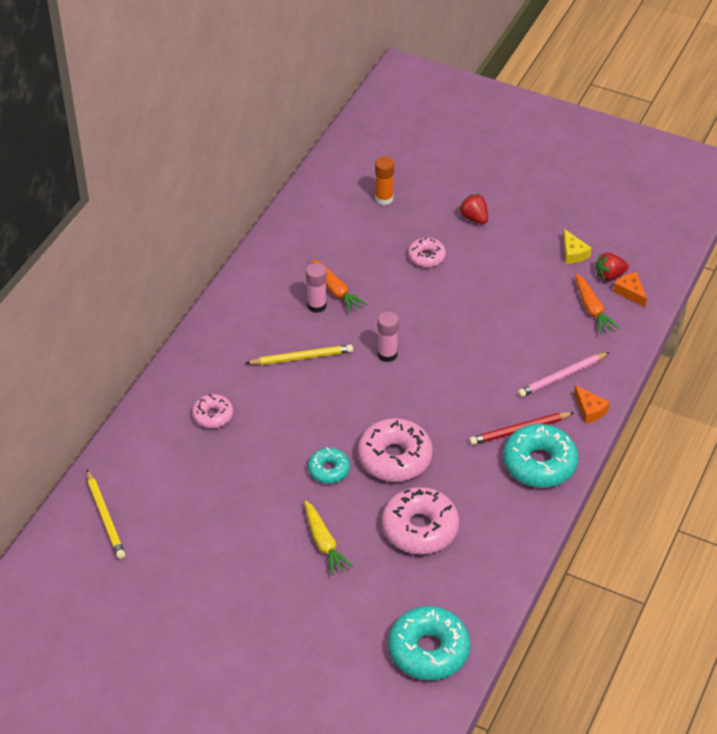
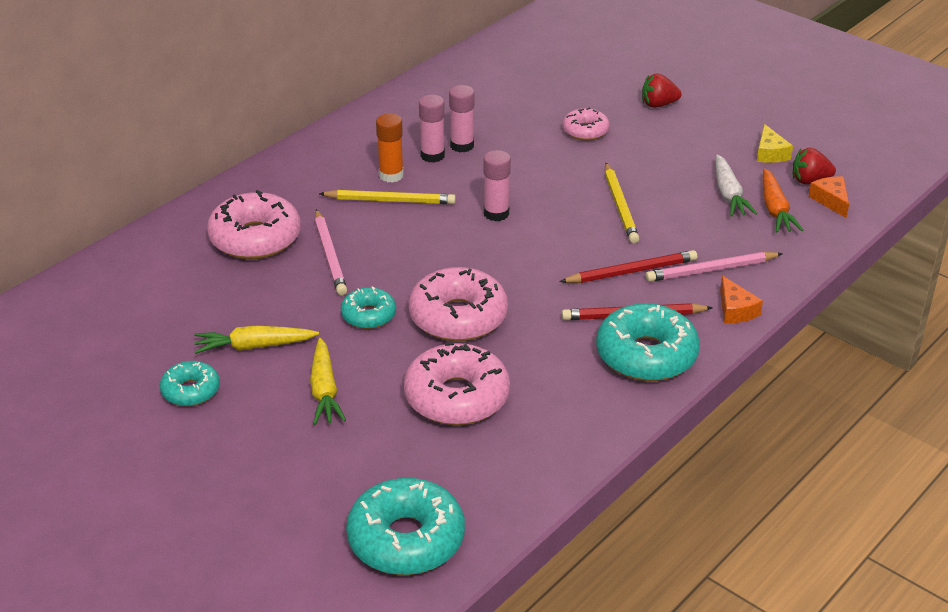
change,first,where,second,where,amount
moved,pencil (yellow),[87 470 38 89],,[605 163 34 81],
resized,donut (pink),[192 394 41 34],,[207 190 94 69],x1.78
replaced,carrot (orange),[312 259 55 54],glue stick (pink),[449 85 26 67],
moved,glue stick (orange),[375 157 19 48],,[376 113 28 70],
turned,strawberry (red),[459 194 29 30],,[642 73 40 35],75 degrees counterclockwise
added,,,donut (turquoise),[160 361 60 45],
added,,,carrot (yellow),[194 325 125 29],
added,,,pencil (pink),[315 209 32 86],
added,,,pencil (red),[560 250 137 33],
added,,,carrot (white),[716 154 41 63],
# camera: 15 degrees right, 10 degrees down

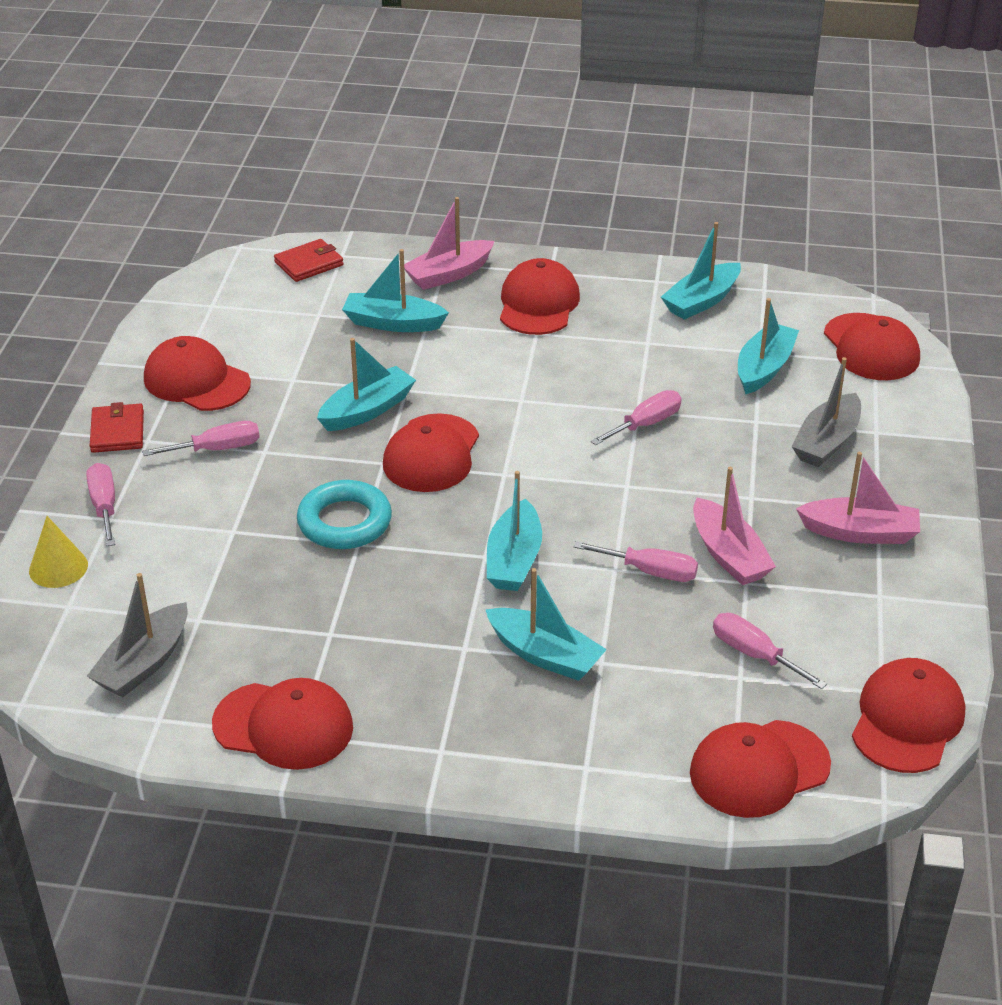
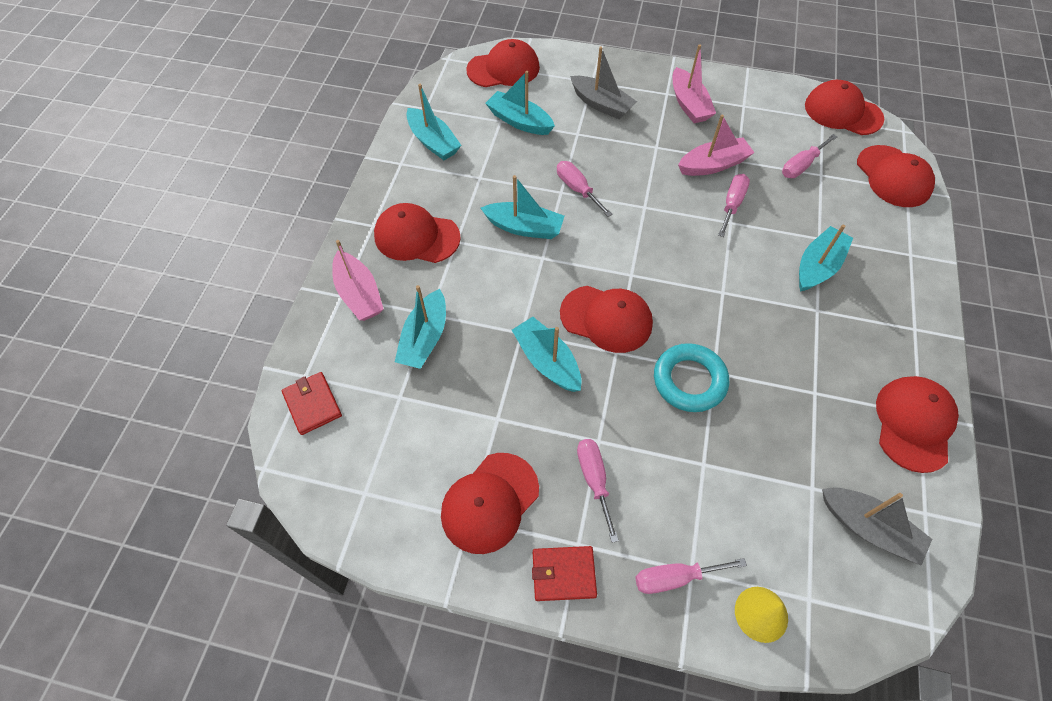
change,first,where,second,where,amount
moved,boat (turquoise),[487 471 55 120],,[481 175 83 64],
turned,boat (pink),[796 452 124 92],,[673 44 43 79],150 degrees clockwise
# camera: 85 degrees left, 20 degrees up

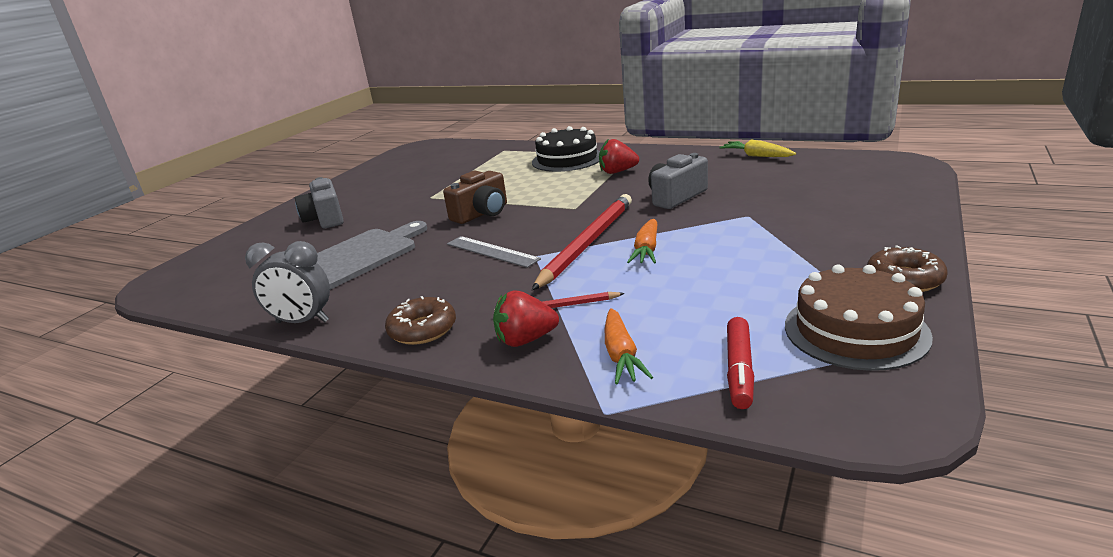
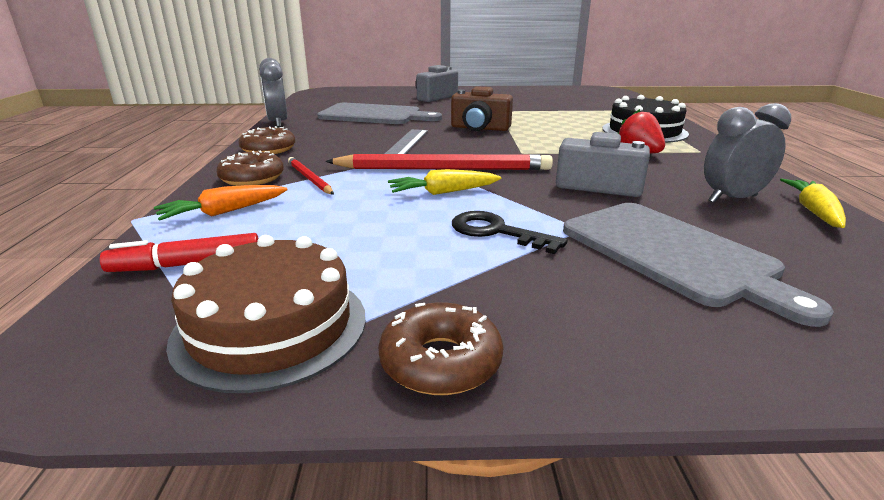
change,first,where,second,where,amount
replaced,strawberry (red),[493 291 66 56],donut (brown),[216 151 68 35],
recoloured,carrot (orange),[627 219 31 44],carrot (yellow),[388 169 113 26],
added,,,key (black),[452 211 115 43],
added,,,cutting board (grey),[563 203 271 124],
added,,,clock (grey),[704 103 87 100],
# camera: 60 degrees right, 0 degrees up

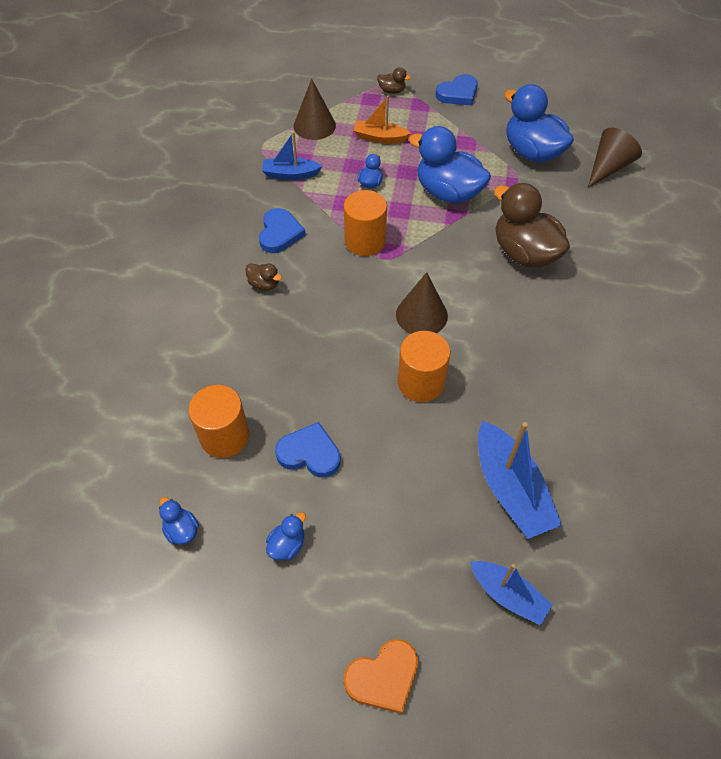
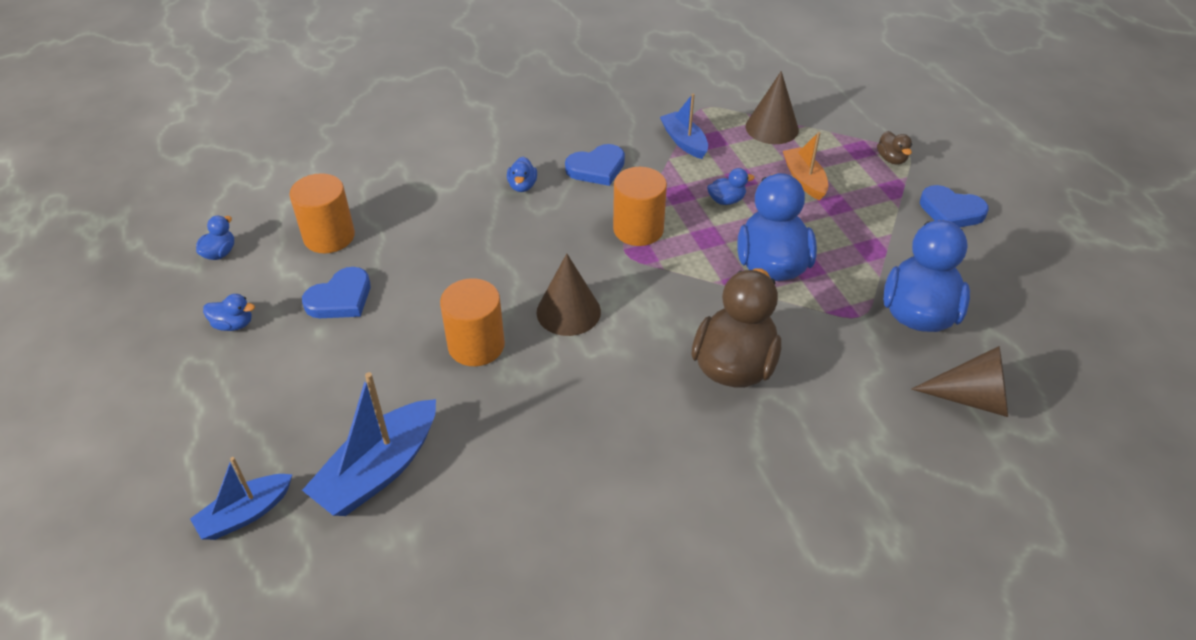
change,first,where,second,where,amount
recoloured,duck (brown),[245 263 37 28],duck (blue),[507 157 30 35],
turned,heart (blue),[275 422 66 56],,[302 267 68 51],60 degrees clockwise
removed,heart (orange),[344 639 74 75],,,
turned,boat (blue),[470 561 83 65],,[190 457 103 83],45 degrees clockwise
# camera: 60 degrees right, 10 degrees down

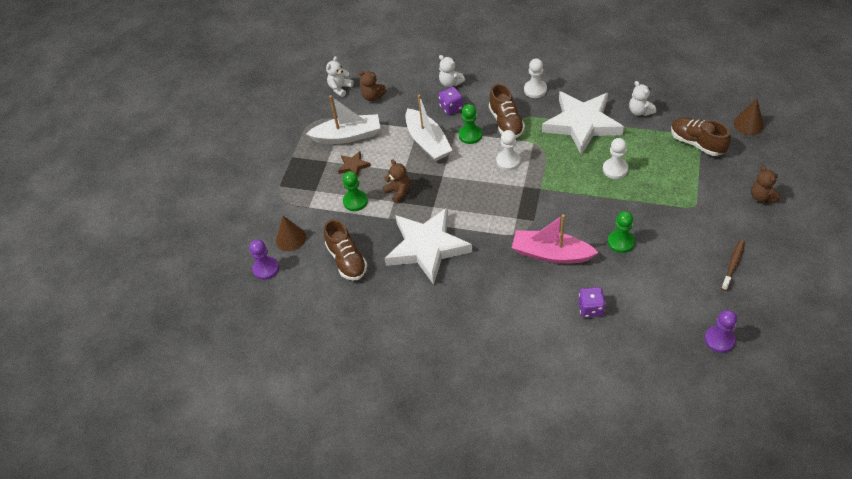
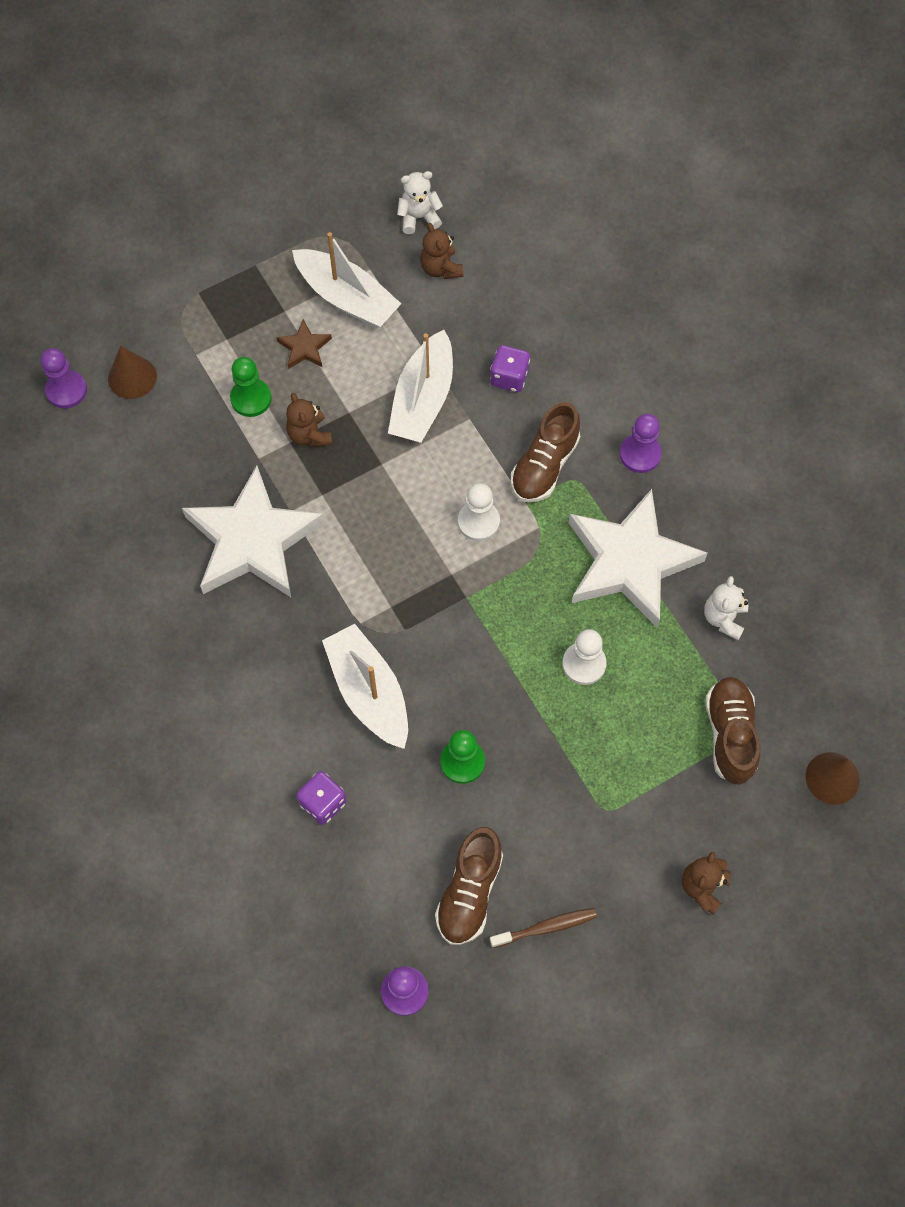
change,first,where,second,where,amount
moved,shoe (brown),[324 219 43 61],,[435 827 68 118],
turned,teddy bear (brown),[383 159 27 44],,[286 393 46 54],150 degrees clockwise
removed,teddy bear (white),[439 55 26 32],,,
removed,pawn (green),[459 104 23 40],,,
recoloured,boat (pink),[512 214 86 50],boat (white),[322 624 86 125],
recoloured,pawn (white),[524 58 23 40],pawn (purple),[620 414 42 59],
# camera: 40 degrees right, 15 degrees up

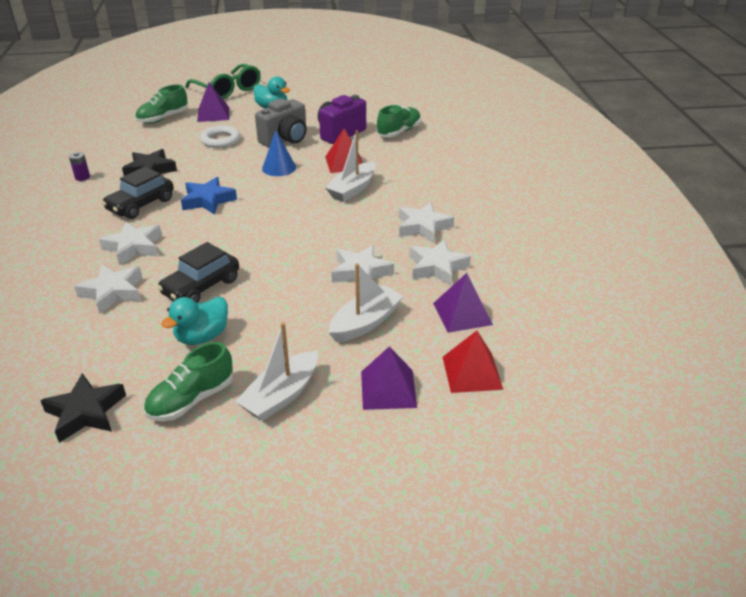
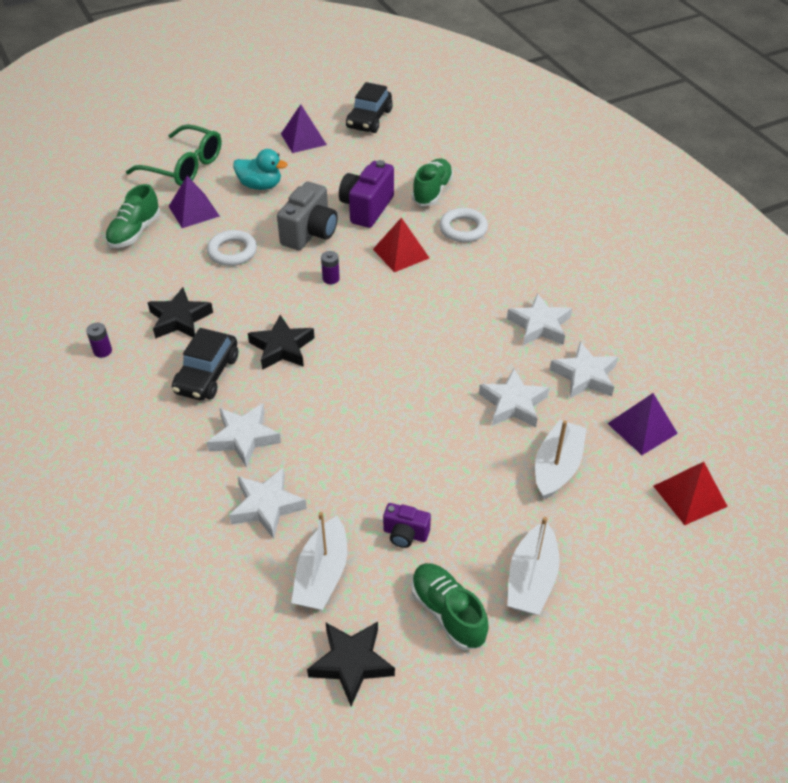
change,first,where,second,where,amount
turned,shoe (green),[144 342 89 79],,[411 563 78 87],120 degrees clockwise
moved,car (black),[157 242 82 61],,[346 82 47 51],
replaced,duck (turquoise),[161 297 67 48],camera (purple),[383 503 48 45],
recoloured,star (blue),[181 177 56 38],star (black),[248 315 67 55],
replaced,cone (blue),[262 130 34 46],battery (purple),[321 251 19 33],
moved,boat (white),[325 130 51 72],,[291 512 56 98],
moved,pyramid (purple),[361 347 56 63],,[281 104 46 49],
added,,,ring (white),[439 208 49 34],
# camera: 20 degrees left, 10 degrees up

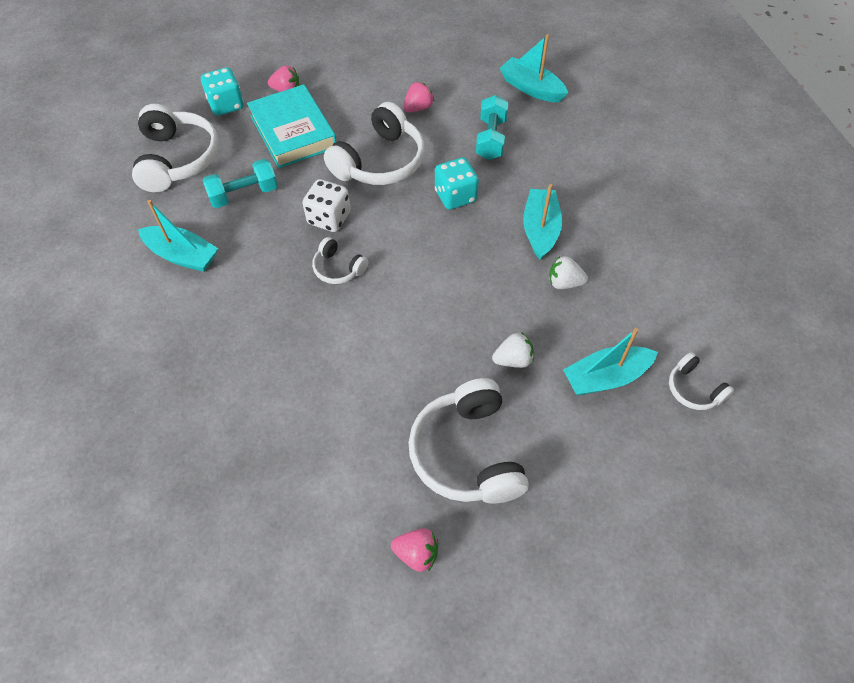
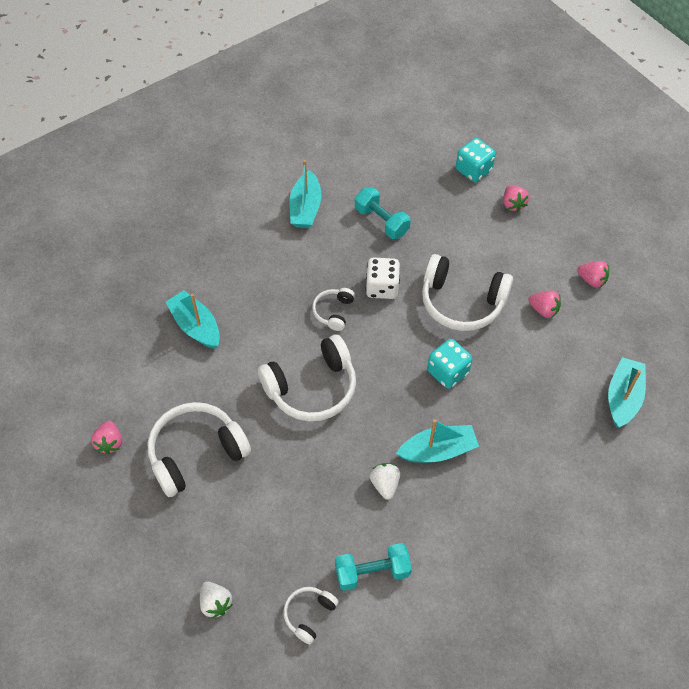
change,first,where,second,where,amount
moved,headphones (white),[132 104 87 88],,[258 335 98 86],
removed,book (turquoise),[247 84 89 84],,,
moved,dumbbell (turquoise),[476 95 33 65],,[335 543 77 48],
moved,strawberry (white),[492 332 42 36],,[200 582 33 37],
moved,boat (turquoise),[563 328 95 68],,[166 290 54 59],
added,,,strawberry (pink),[577 261 32 27],
# camera: 70 degrees right, 0 degrees up

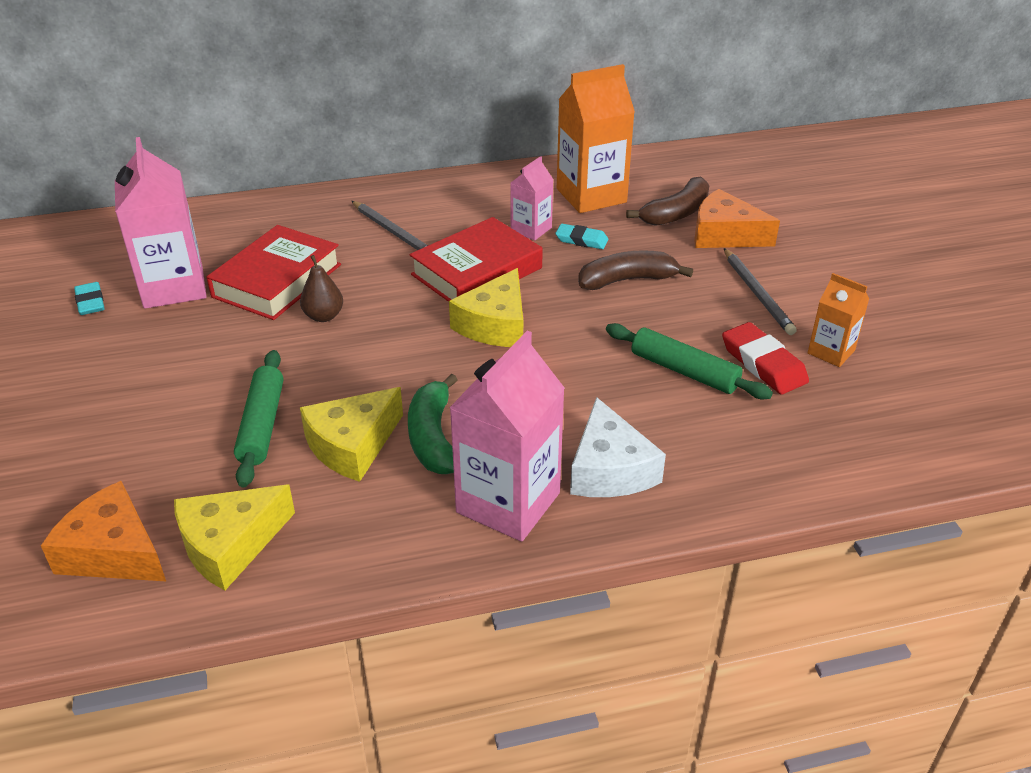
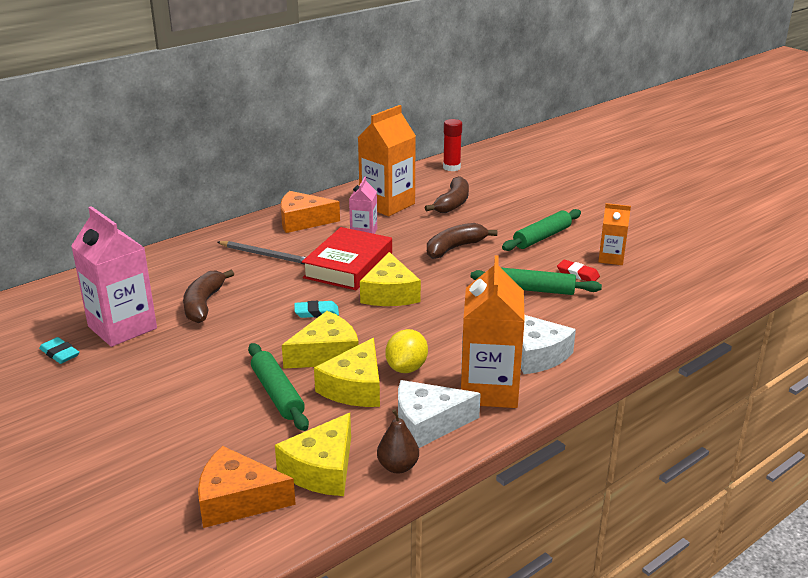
change,first,where,second,where,amount
replaced,book (red),[207 225 134 95],banana (brown),[183 270 51 53],
moved,pear (brown),[300 255 43 67],,[377 409 42 64],
replaced,banana (green),[408 374 49 100],lemon (yellow),[386 329 42 44],
recoloured,carton (pink),[449 331 116 211],carton (orange),[461 255 64 153],
moved,eraser (turquoise),[555 224 53 25],,[294 301 45 17],
moved,cheese (orange),[694 189 86 59],,[281 191 59 42],
resized,eraser (red),[722 322 87 72],,[557 260 43 21],x0.64
replaced,pencil (grey),[724 248 73 87],rolling pin (green),[502 209 79 42],
added,,,cheese (yellow),[282 311 77 58],
added,,,cheese (white),[398 380 83 68],
added,,,glue stick (red),[443 119 19 52],
# camera: 25 degrees left, 10 degrees down

